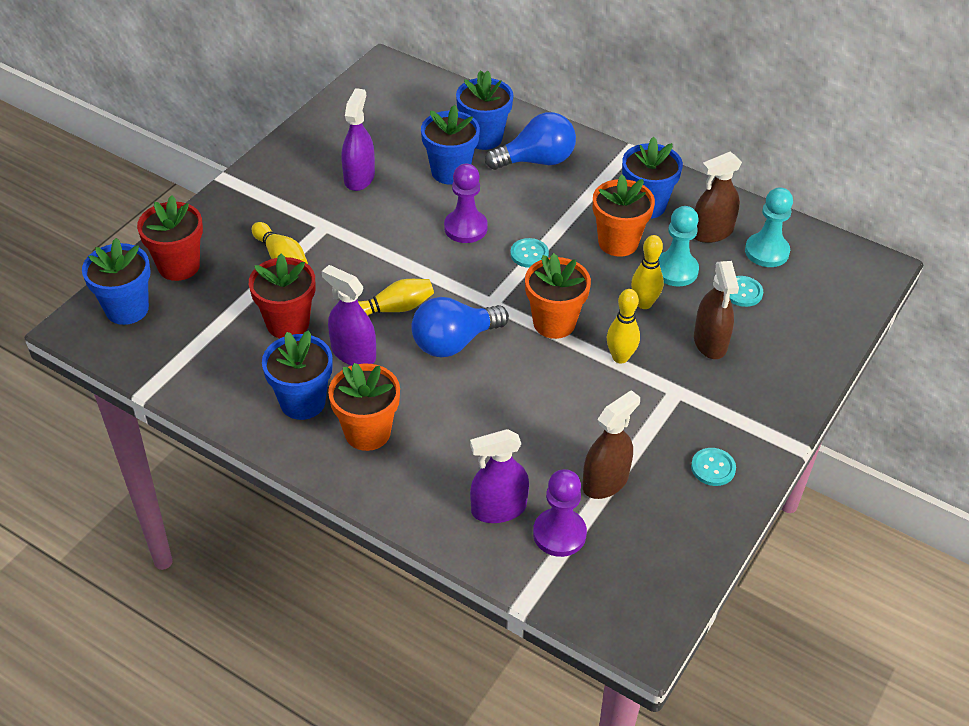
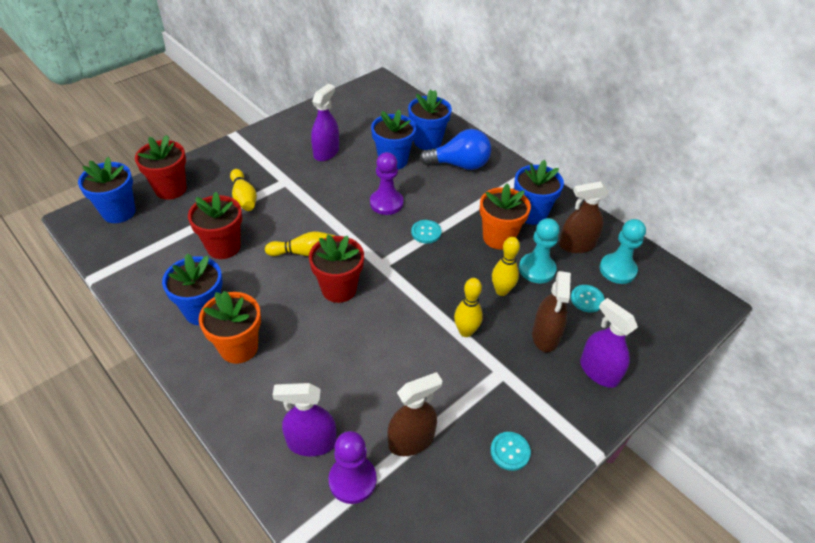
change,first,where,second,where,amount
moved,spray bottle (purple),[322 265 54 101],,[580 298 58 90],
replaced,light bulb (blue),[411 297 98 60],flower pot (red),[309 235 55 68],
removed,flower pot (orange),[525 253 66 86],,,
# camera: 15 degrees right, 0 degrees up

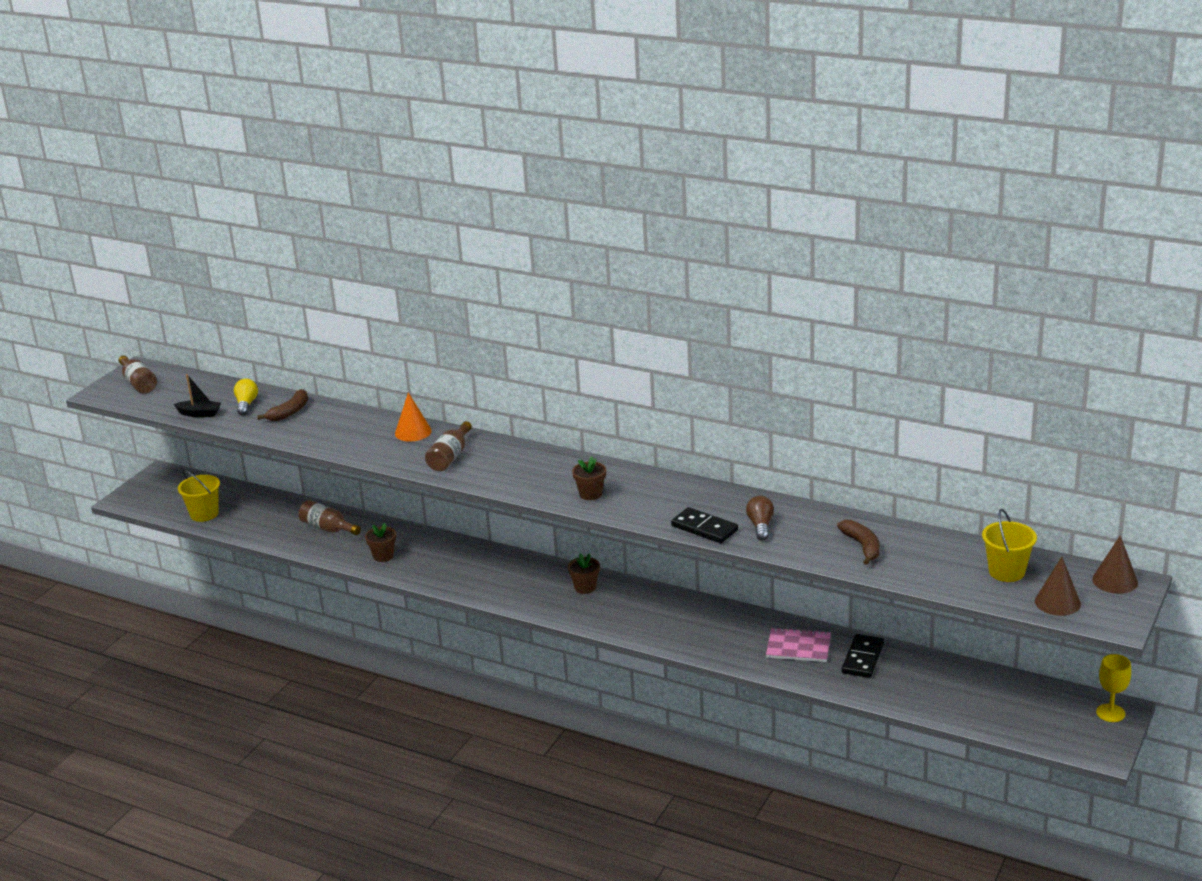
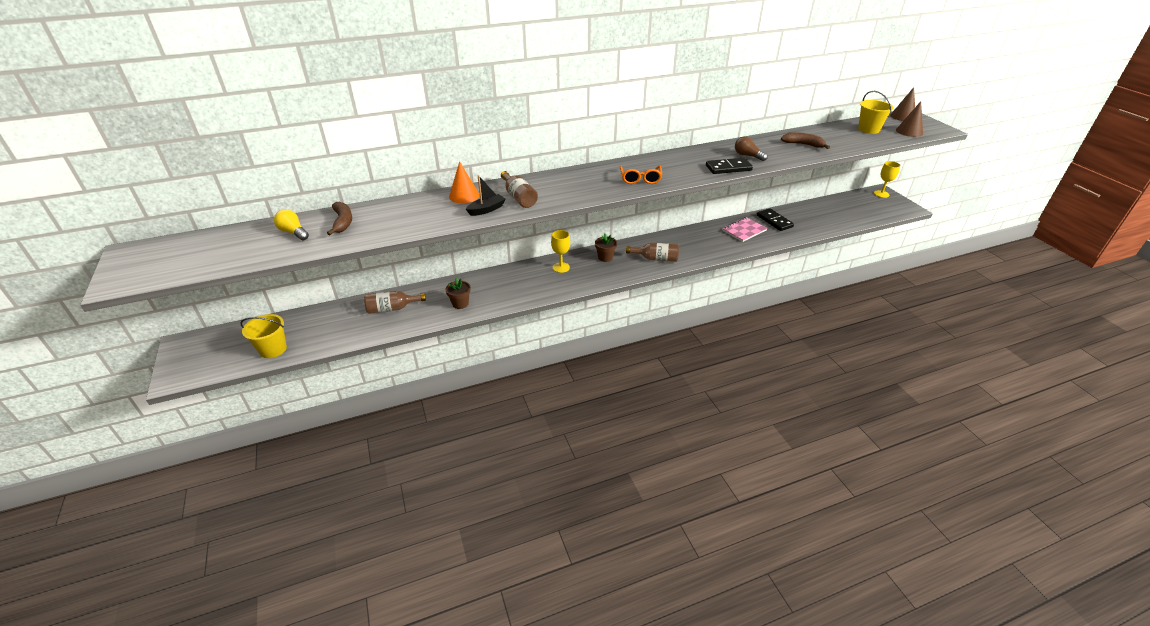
change,first,where,second,where,amount
moved,bottle (brown),[118 355 39 38],,[626 243 53 19],
moved,boat (black),[174 374 47 43],,[466 175 39 41],
replaced,flower pot (brown),[572 456 34 44],glasses (orange),[620 166 42 18],
added,,,goblet (yellow),[551 230 19 43],
# camera: 50 degrees left, 10 degrees up

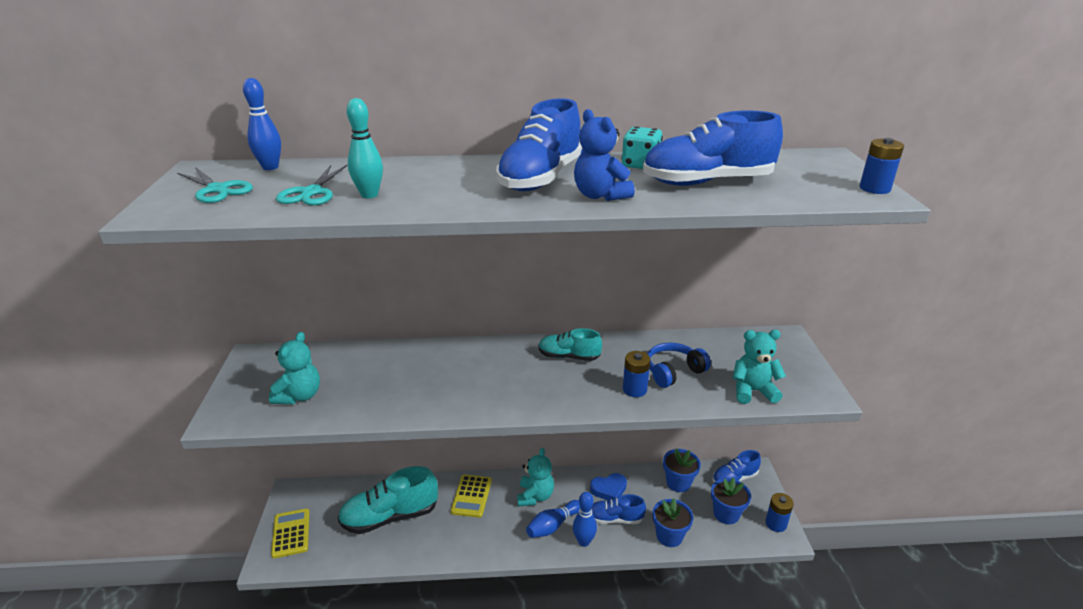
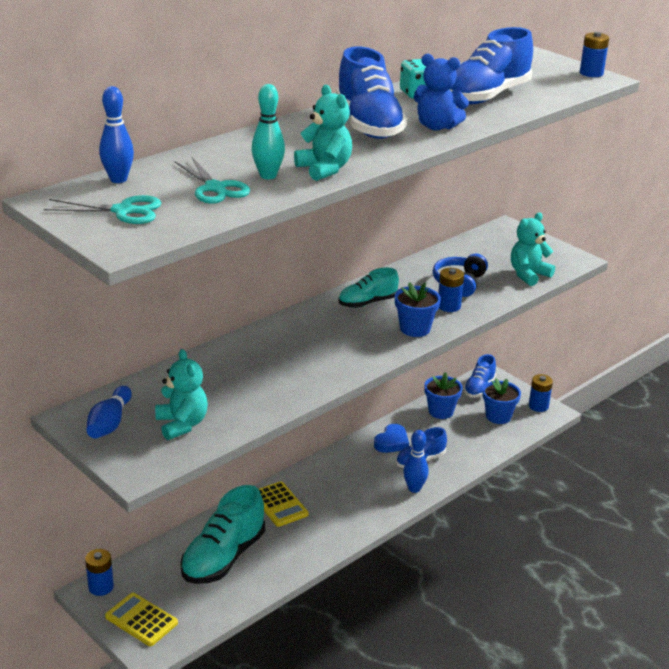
change,first,where,second,where,amount
moved,teddy bear (turquoise),[517 448 37 58],,[294 85 58 96],
moved,bowling pin (blue),[526 500 54 38],,[87 386 45 52],
moved,flower pot (blue),[653 498 41 49],,[395 282 46 55],
added,,,battery (blue),[85 549 29 47],
# camera: 40 degrees left, 0 degrees up

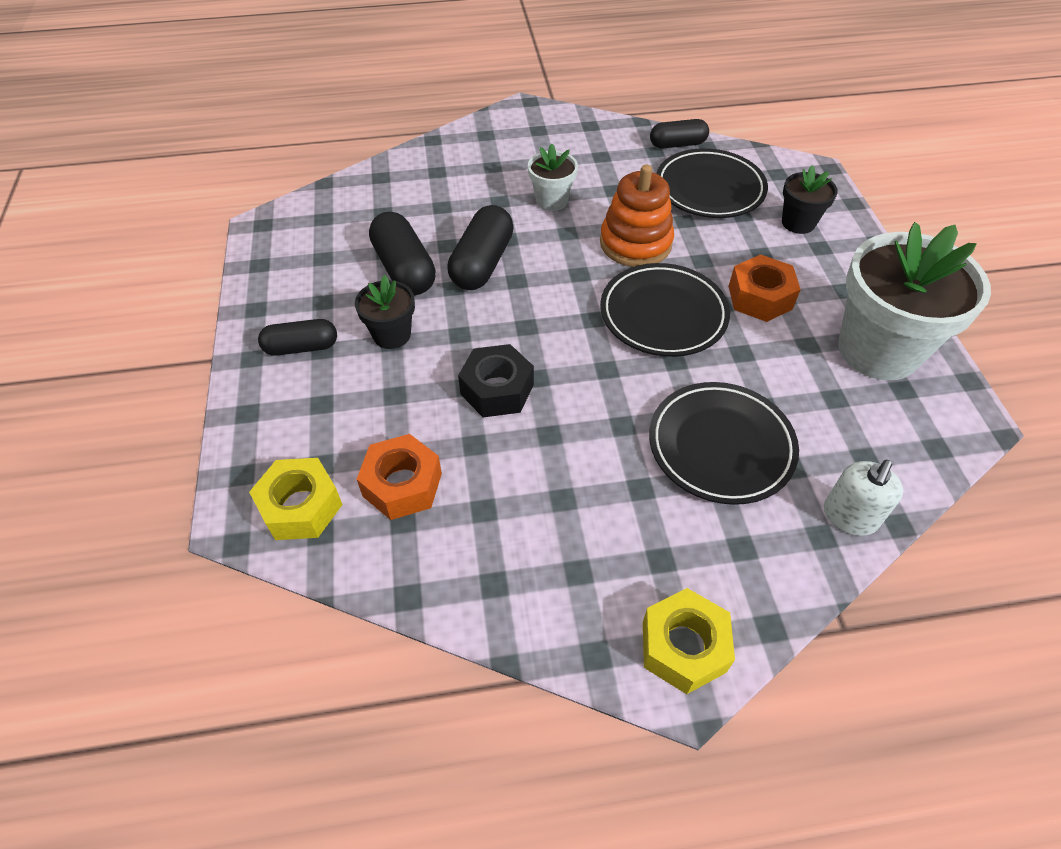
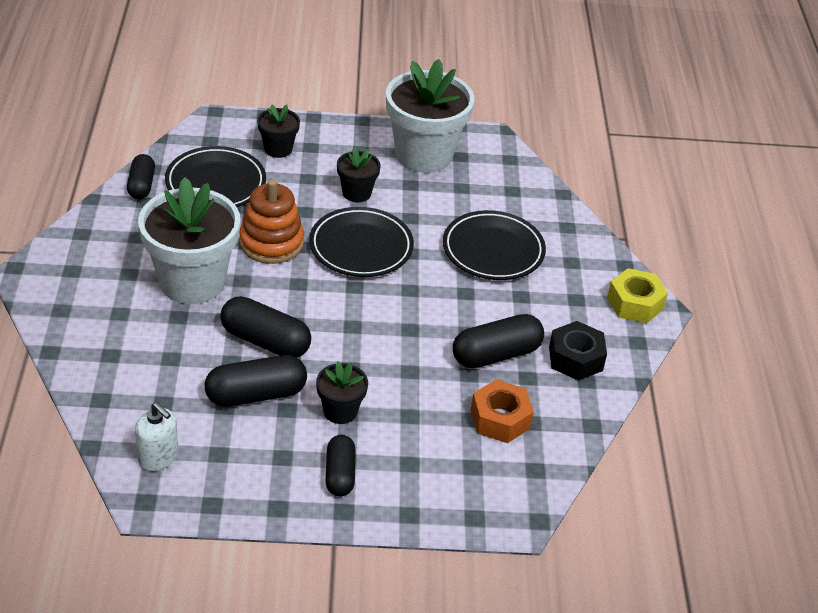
change,first,where,second,where,amount
removed,nut (yellow),[249 458 94 82],,,
moved,nut (black),[458 344 76 73],,[549 321 58 60],
resized,flower pot (white),[528 143 50 68],,[138 177 103 127],x2.07
replaced,nut (orange),[729 254 72 68],flower pot (black),[337 147 44 55],
moved,soap dispenser (white),[824 460 79 76],,[135 403 43 68],
added,,,capsule (black),[453 314 91 54],
# camera: 85 degrees left, 10 degrees down

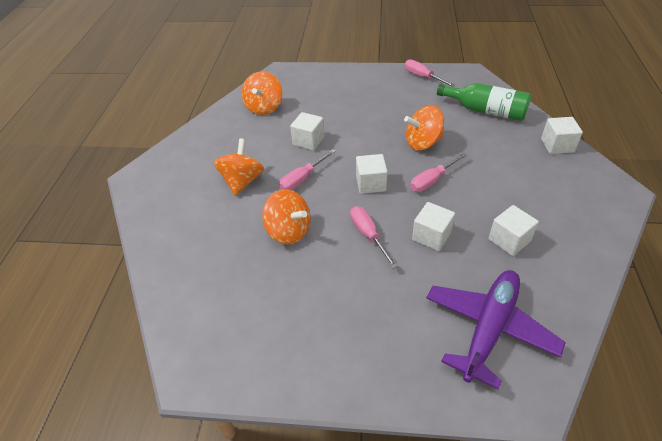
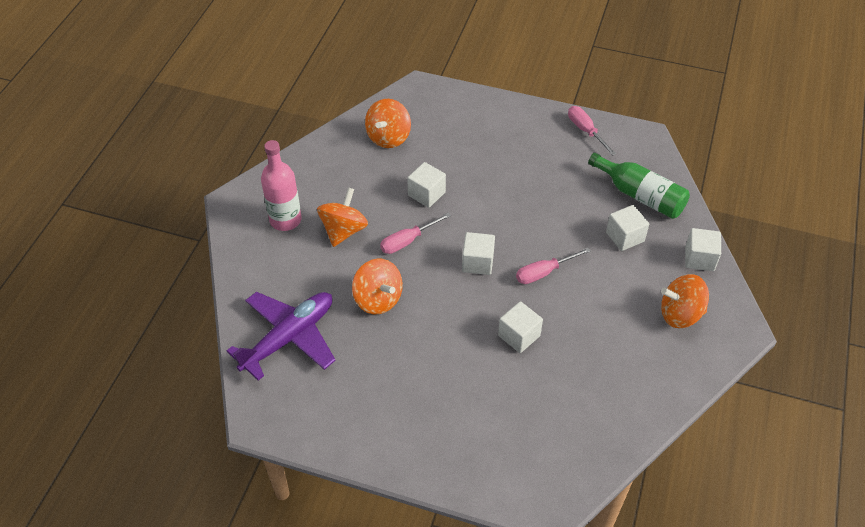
change,first,where,second,where,amount
removed,screwdriver (pink),[350 206 48 63],,,
moved,spinning top (orange),[404 105 40 46],,[661 274 48 54],
moved,plane (purple),[426 270 140 119],,[227 292 109 89],
moved,cube (white),[488 205 51 51],,[606 205 43 46],
added,,,bottle (pink),[261 140 41 91],
# camera: 10 degrees right, 5 degrees up

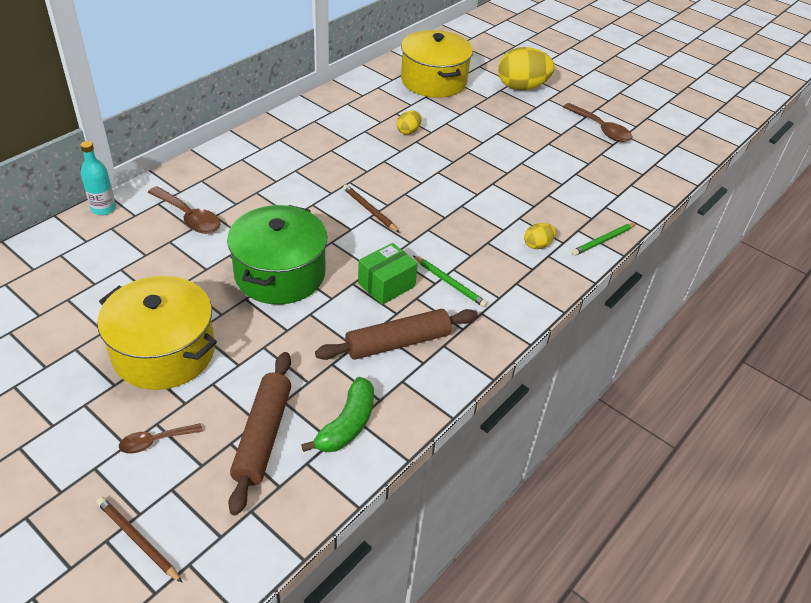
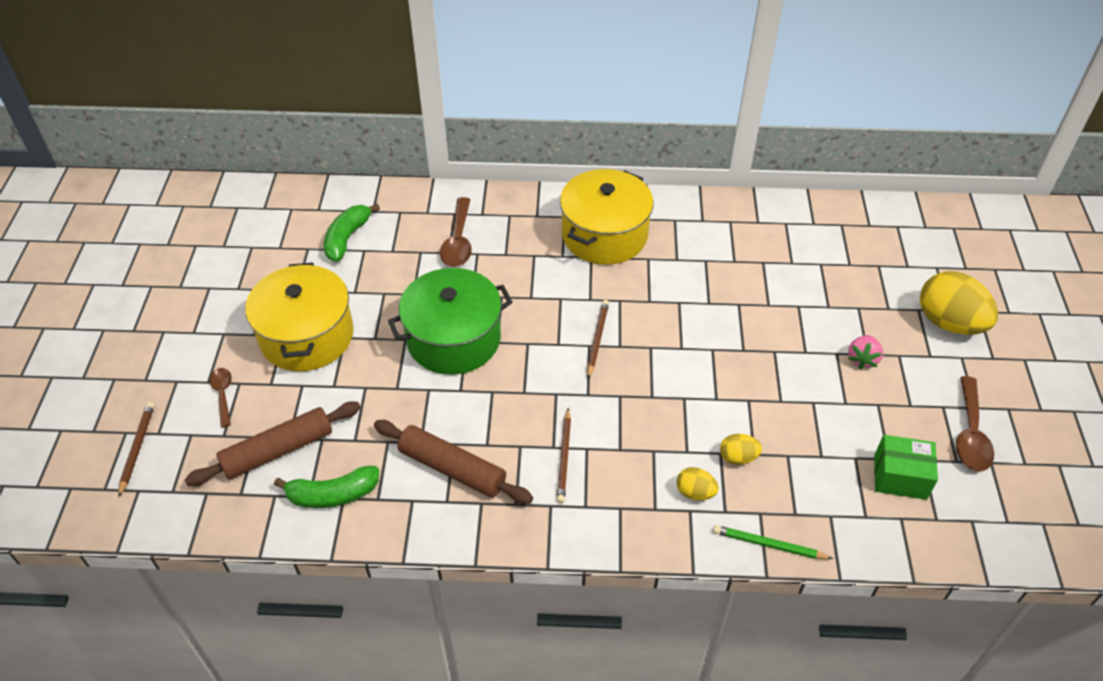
change,first,where,second,where,amount
removed,bottle (turquoise),[80 141 36 74],,,
turned,spoon (brown),[119 423 84 31],,[210 368 22 59],45 degrees clockwise
moved,box (green),[358 243 60 62],,[874 435 64 65],
moved,egg (yellow),[397 111 24 23],,[720 434 42 31],
moved,pot (yellow),[401 30 72 68],,[560 169 93 96],
recoloured,pencil (green),[413 256 75 51],pencil (brown),[557 408 14 95],
added,,,banana (green),[324 203 56 59],
added,,,strawberry (pink),[848 335 35 34],
# camera: 55 degrees right, 5 degrees up

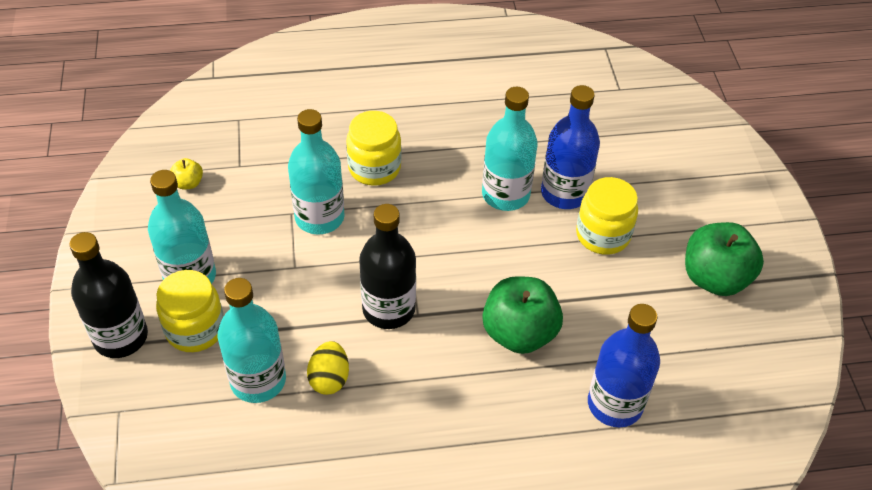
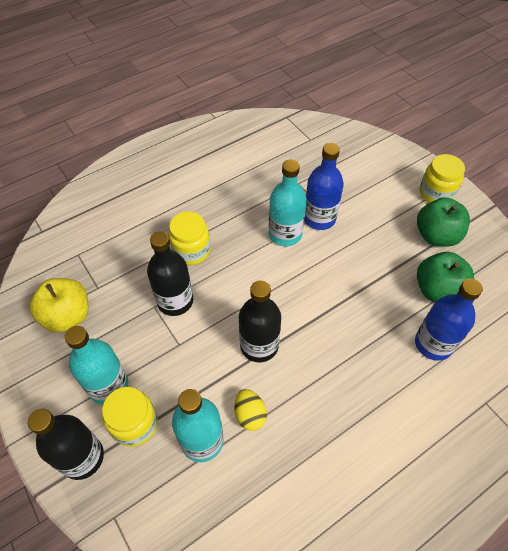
change,first,where,second,where,amount
resized,apple (yellow),[170 158 33 32],,[29 278 60 55],x2.20
recoloured,bottle (turquoise),[288 109 57 126],bottle (black),[147 231 46 85],
moved,apple (green),[482 276 81 78],,[417 252 57 50],
moved,jar (yellow),[576 177 62 78],,[420 154 45 49],
# camera: 25 degrees left, 5 degrees up

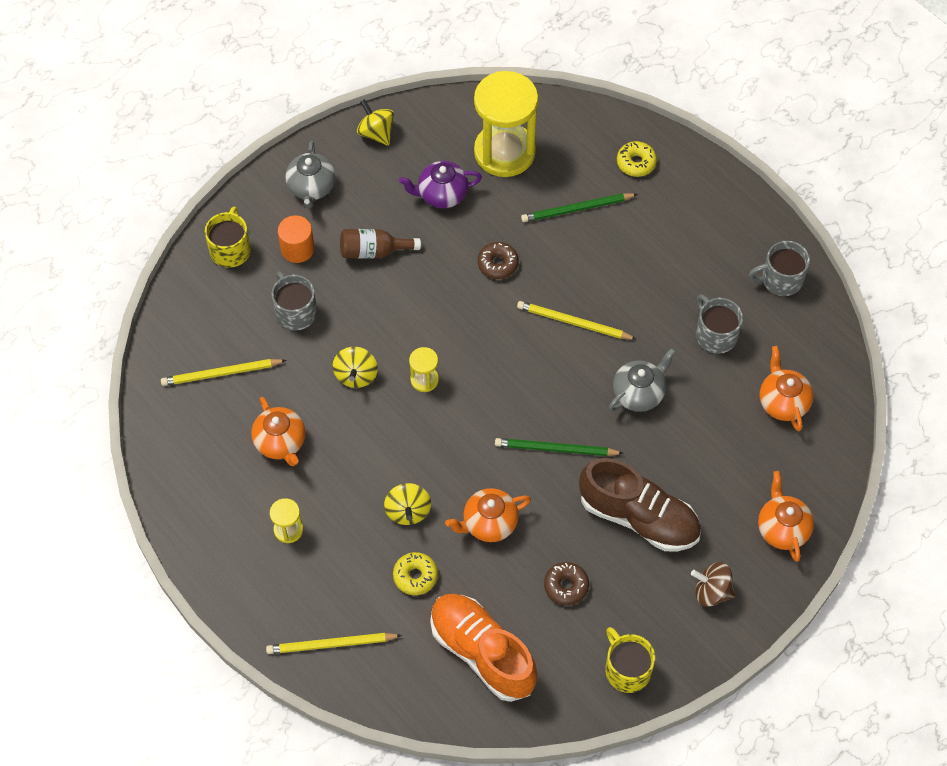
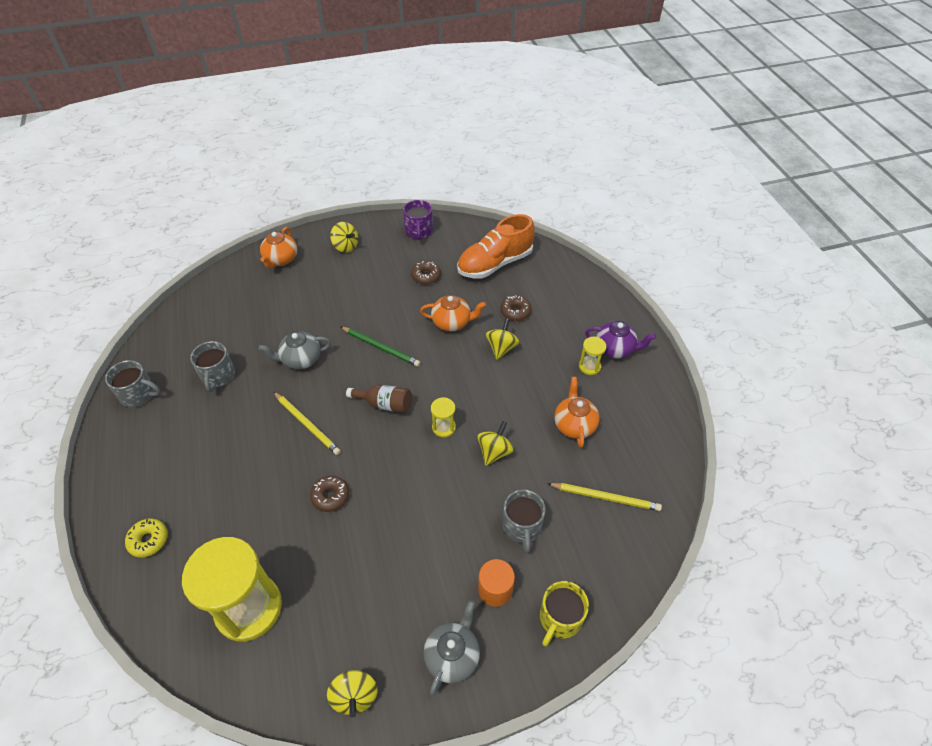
change,first,where,second,where,amount
removed,pencil (yellow),[266 633 136 21],,,
moved,bottle (brown),[340 229 81 29],,[346 385 66 28],
recoloured,donut (yellow),[393 552 45 43],donut (brown),[500 295 32 26],
moved,teapot (purple),[399 161 83 47],,[585 321 71 38],
turned,shoe (orange),[430 594 107 108],,[457 214 78 64],75 degrees clockwise
removed,pencil (green),[521 193 117 29],,,
removed,shoe (brown),[579 458 122 93],,,
recoloured,mug (yellow),[605 627 50 66],mug (purple),[403 200 30 40],
recoloured,spinning top (brown),[691 562 45 45],spinning top (yellow),[330 222 28 31],
removed,teapot (orange),[760 346 53 86],,,
# camera: 155 degrees left, 10 degrees down

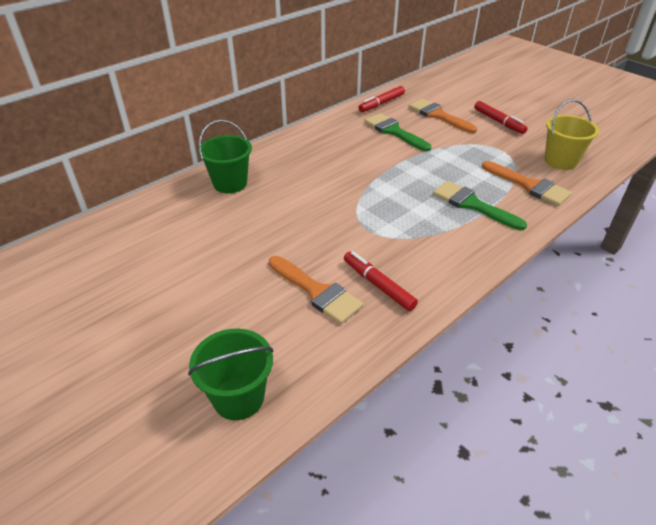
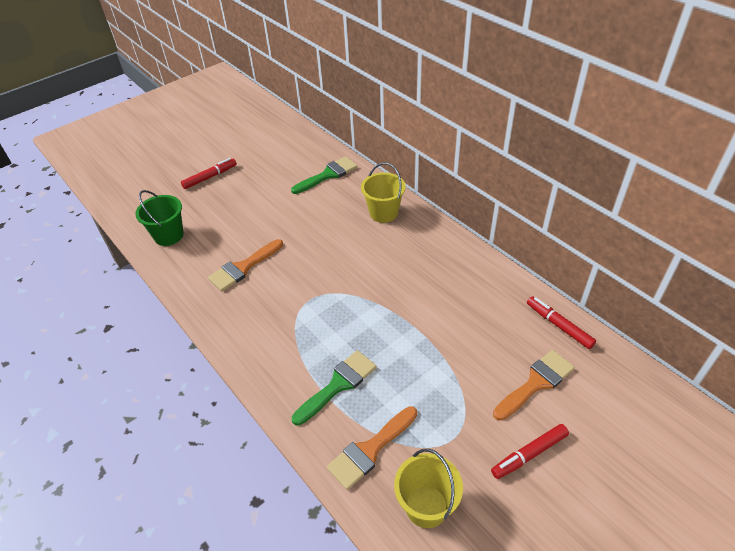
change,first,where,second,where,amount
recoloured,bucket (green),[198 120 54 73],bucket (yellow),[361 162 45 61],
moved,marker (red),[344 251 74 60],,[181 158 56 31],
moved,brush (green),[364 113 67 38],,[291 156 67 38],
# camera: 95 degrees right, 5 degrees up

